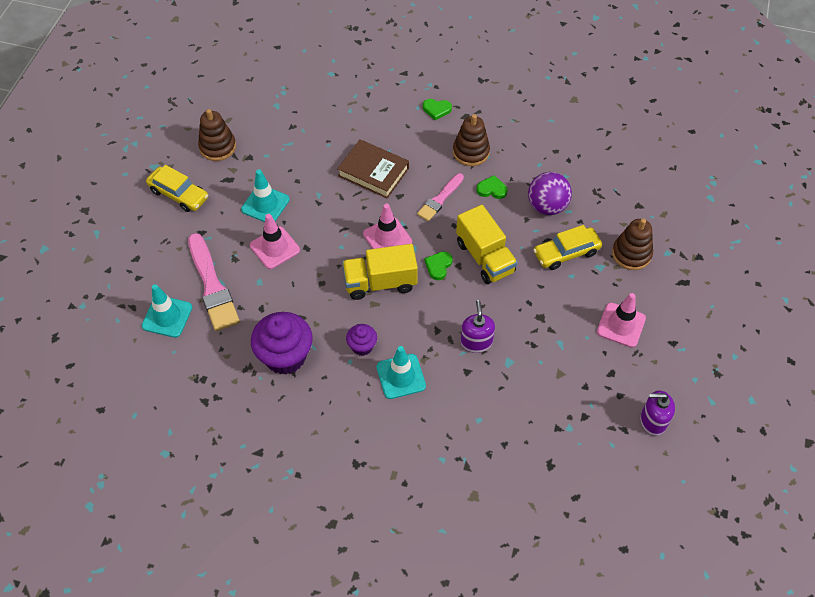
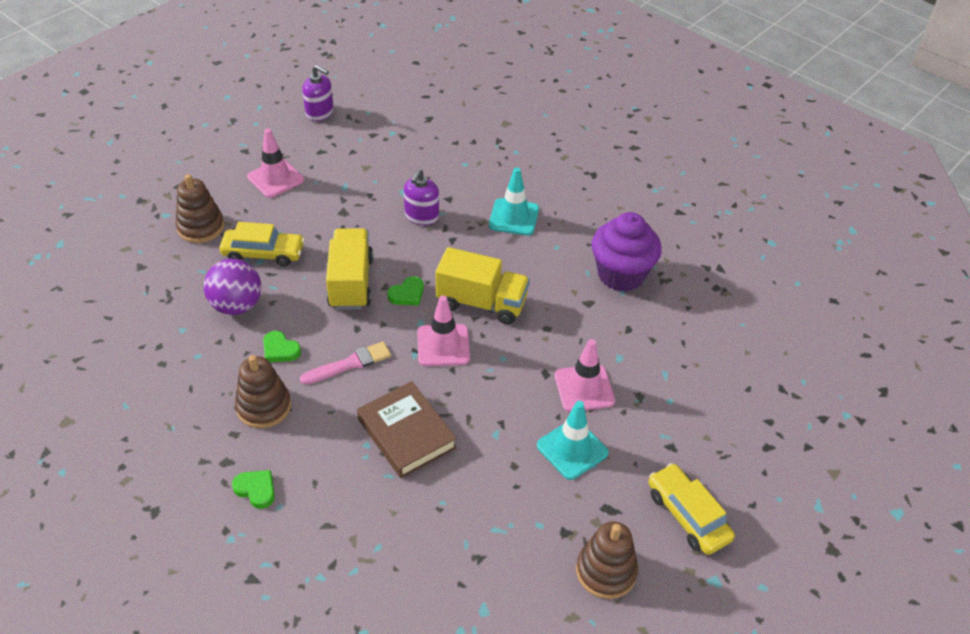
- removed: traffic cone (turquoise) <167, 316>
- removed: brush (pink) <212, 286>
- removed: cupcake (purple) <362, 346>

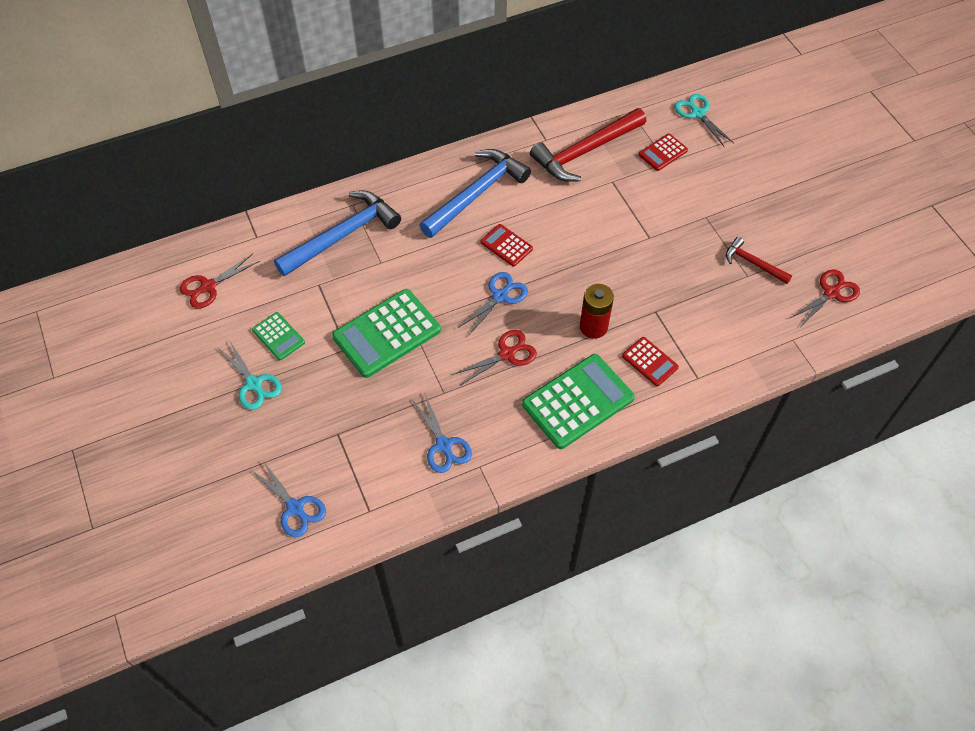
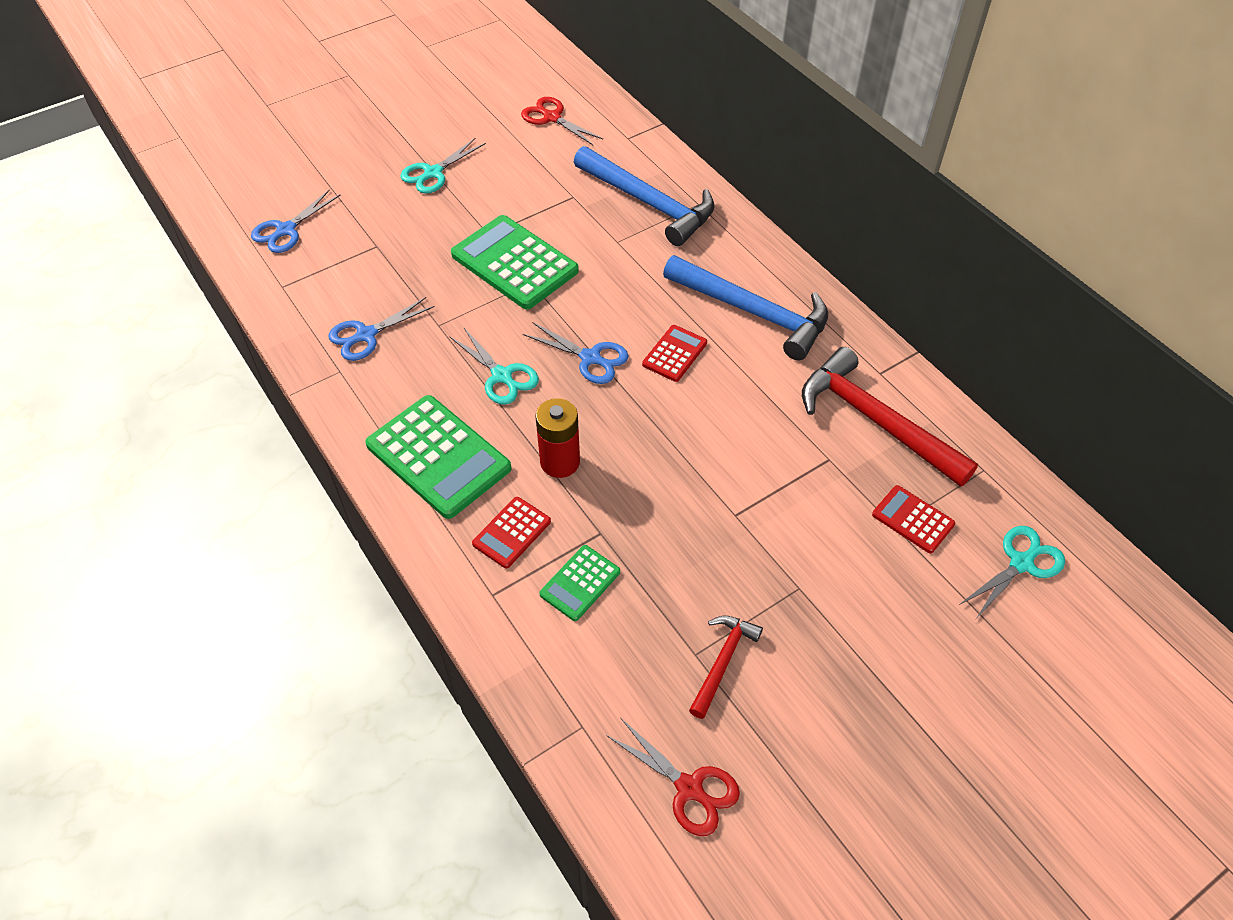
- moved: calculator (green) <278, 336> to <580, 583>
- recoloured: scissors (red) <507, 354> to scissors (turquoise) <502, 376>

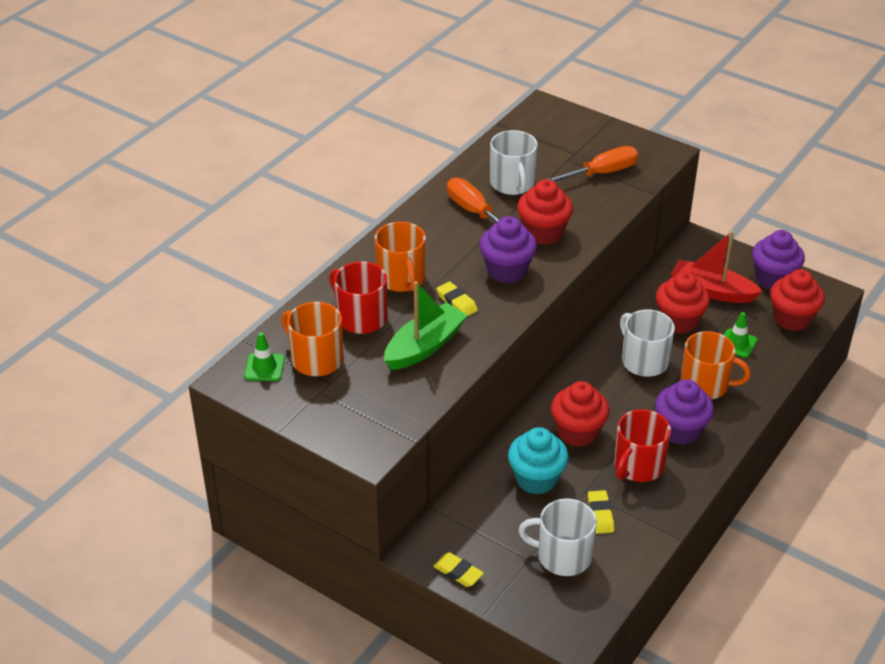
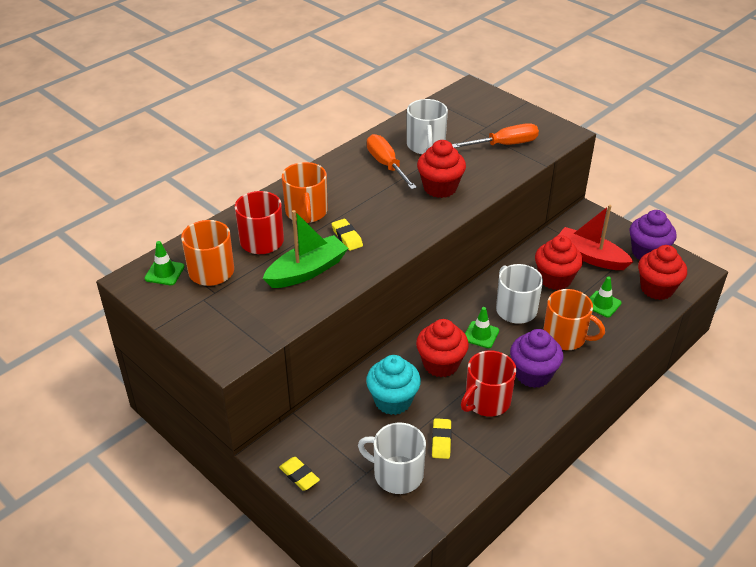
- removed: cupcake (purple) <507, 270>
- added: traffic cone (green) <481, 335>

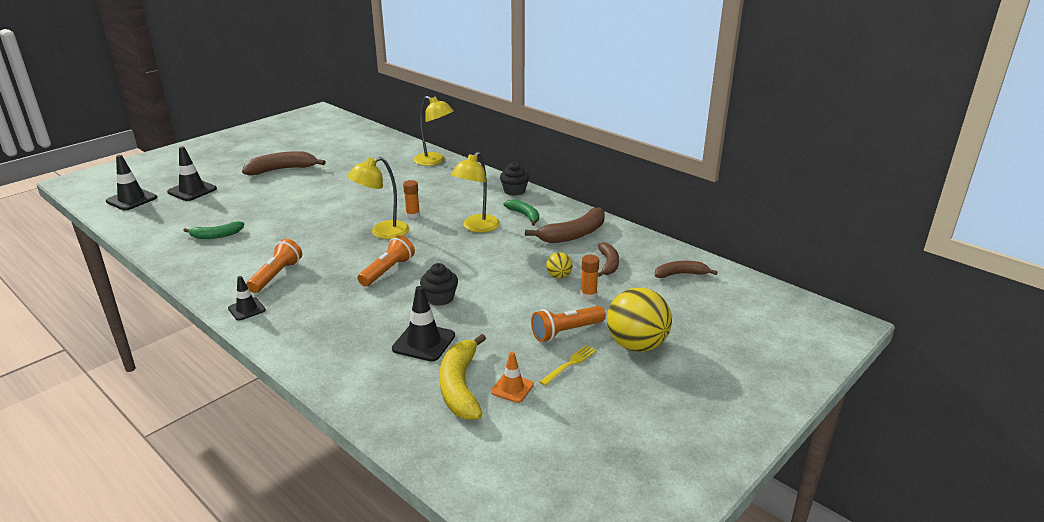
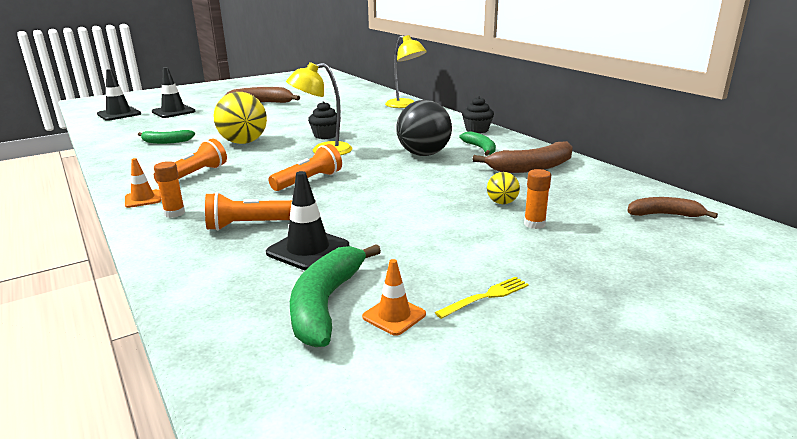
- recoloured: traffic cone (black) <246, 309> to traffic cone (orange) <143, 199>
- moved: glue stick (orange) <413, 215> to <174, 213>
- moved: cupcake (black) <440, 298> to <325, 135>
- recoloured: banana (yellow) <460, 386> to banana (green) <326, 304>
- replaced: lamp (yellow) <477, 227> to ball (black) <424, 154>
- moved: flashlight (orange) <566, 332> to <249, 225>
- removed: banana (brown) <608, 264>
- moved: ball (yellow) <636, 345> to <243, 142>

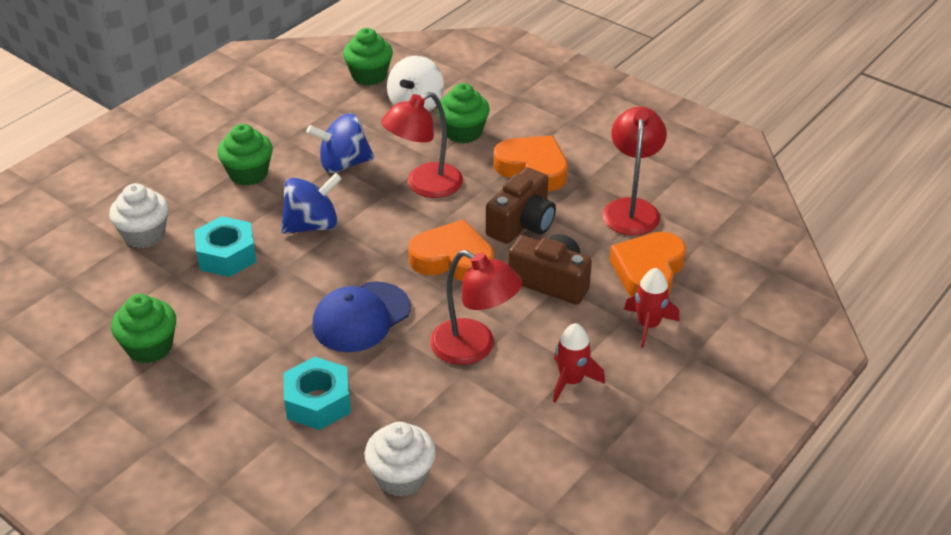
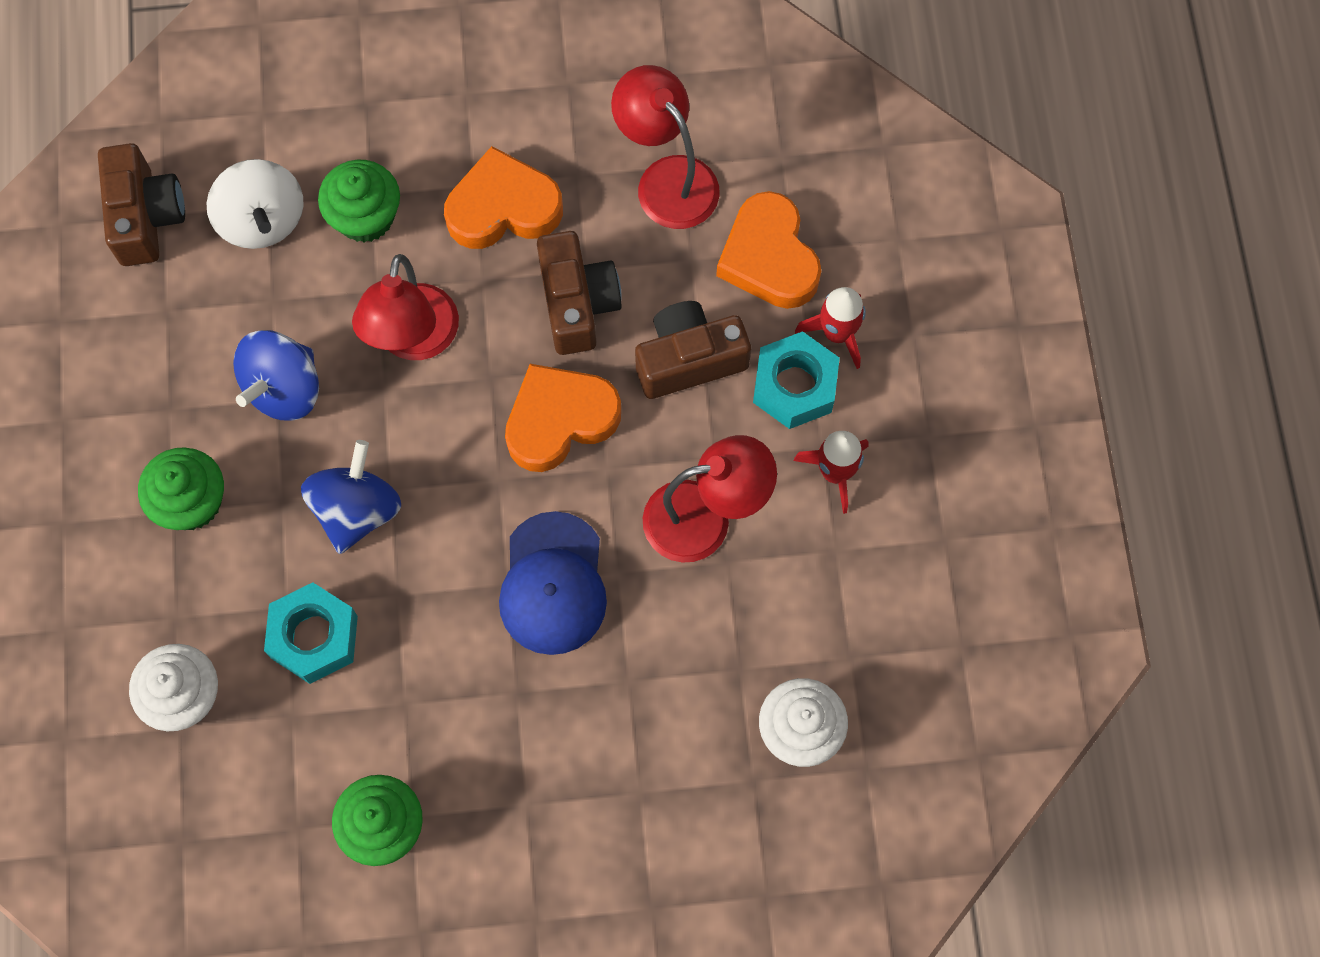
- moved: nut (turquoise) <318, 402> to <794, 386>
- replaced: cupcake (green) <369, 75> to camera (brown) <145, 216>

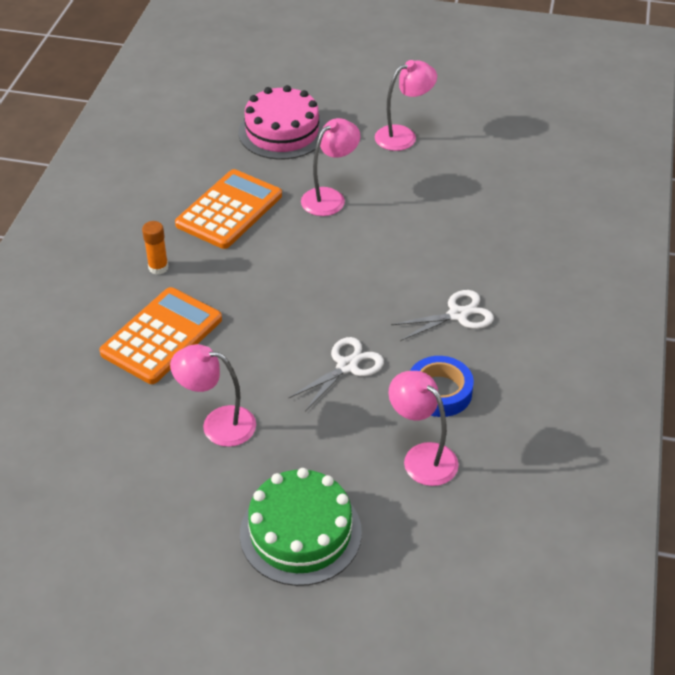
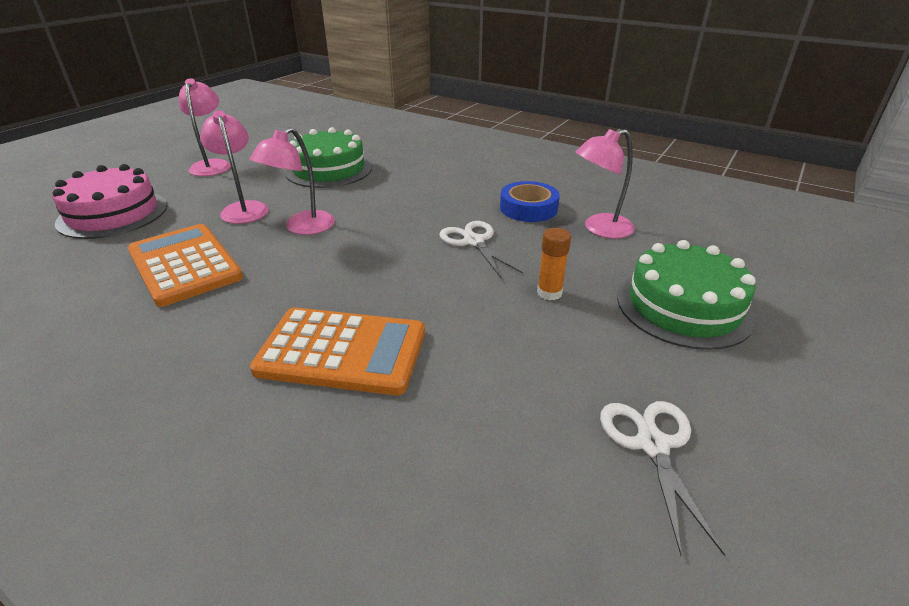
- turned: calculator (orange) <162, 336> = <342, 351> 135 degrees clockwise
- moved: glue stick (orange) <158, 267> to <549, 293>
- moved: lamp (pink) <218, 424> to <302, 228>
- moved: scissors (white) <457, 315> to <652, 444>
- added: cake (green) <329, 170>

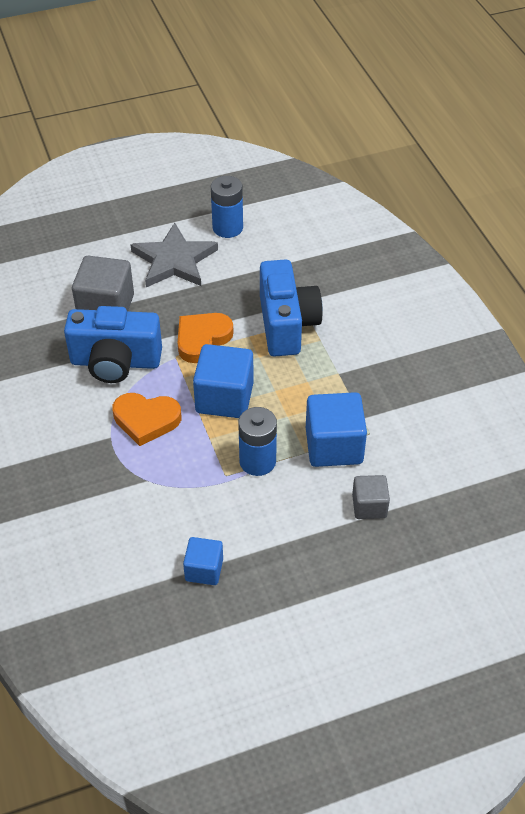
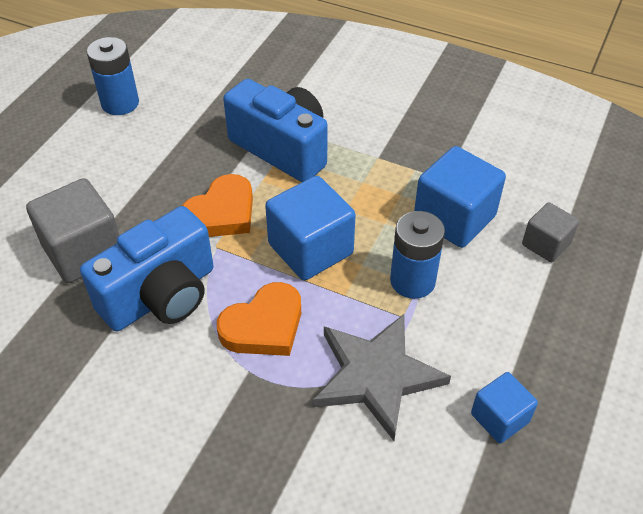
- moved: star (grey) <174, 260> to <376, 376>
- turned: heart (orange) <202, 339> = <221, 213> 135 degrees counterclockwise

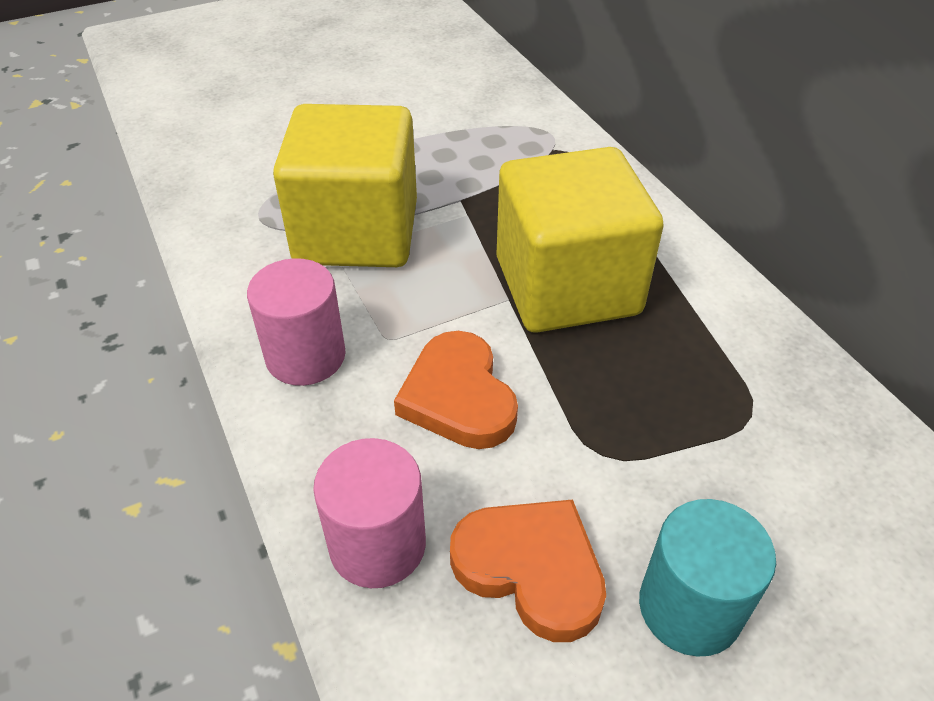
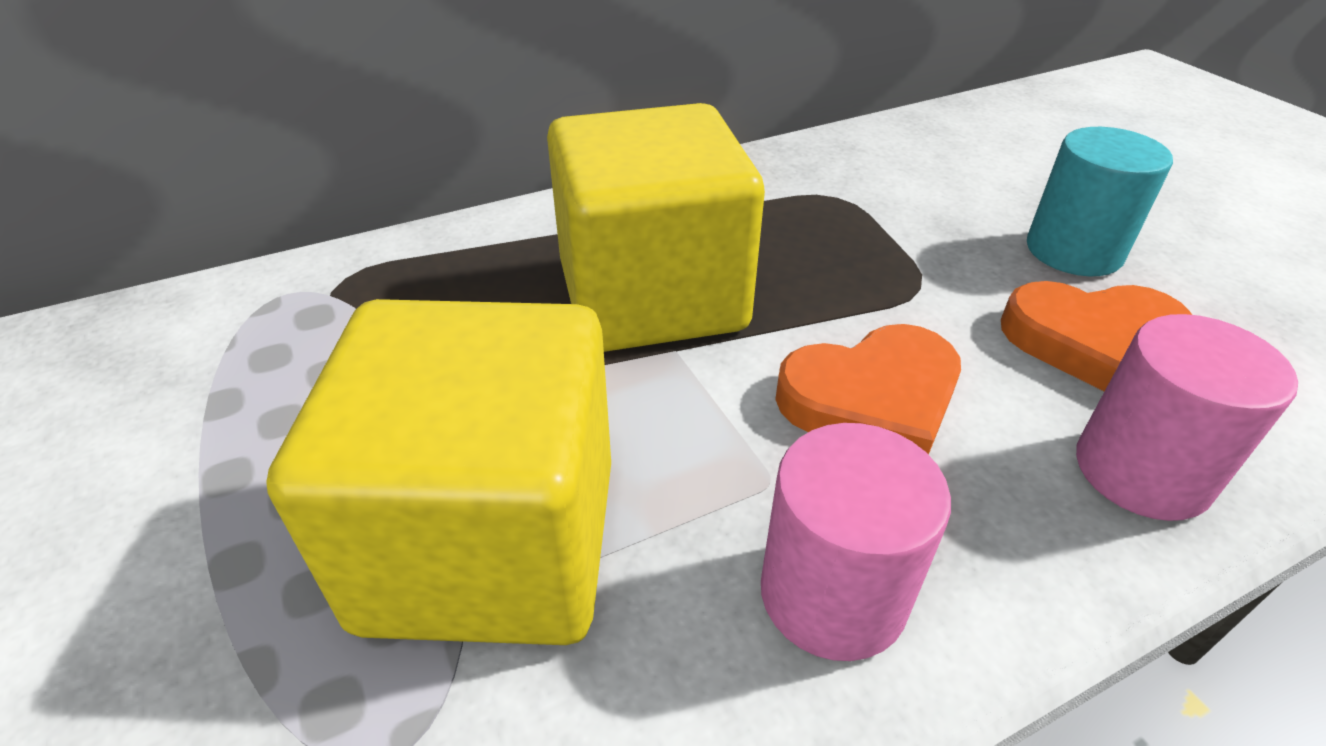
- turned: heart (orange) <531, 569> = <1094, 342> 120 degrees counterclockwise

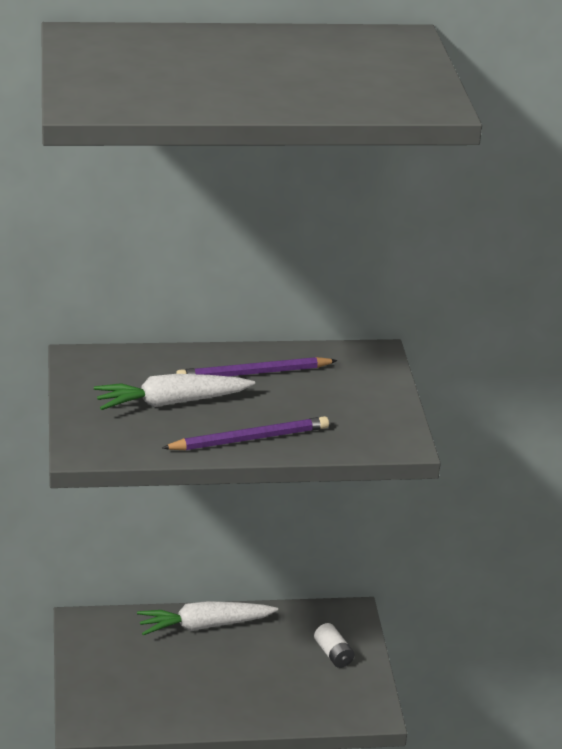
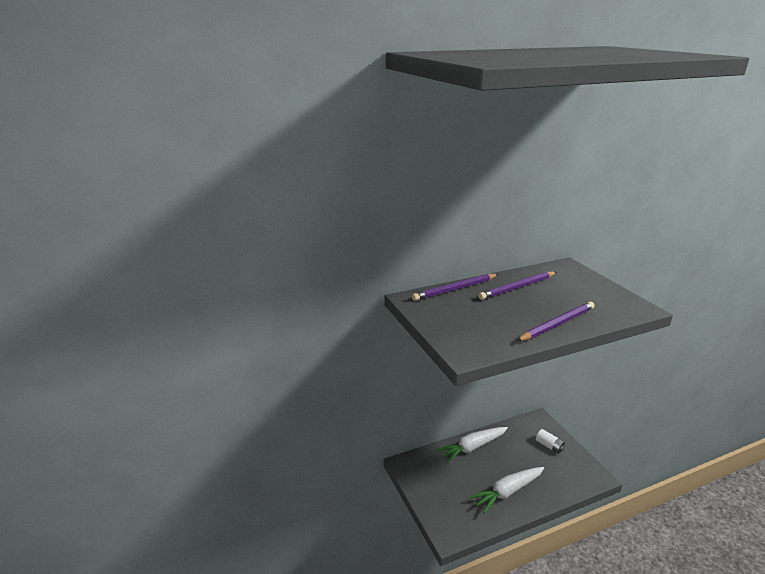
- moved: carrot (white) <171, 402> to <507, 492>
- added: pencil (purple) <455, 289>

